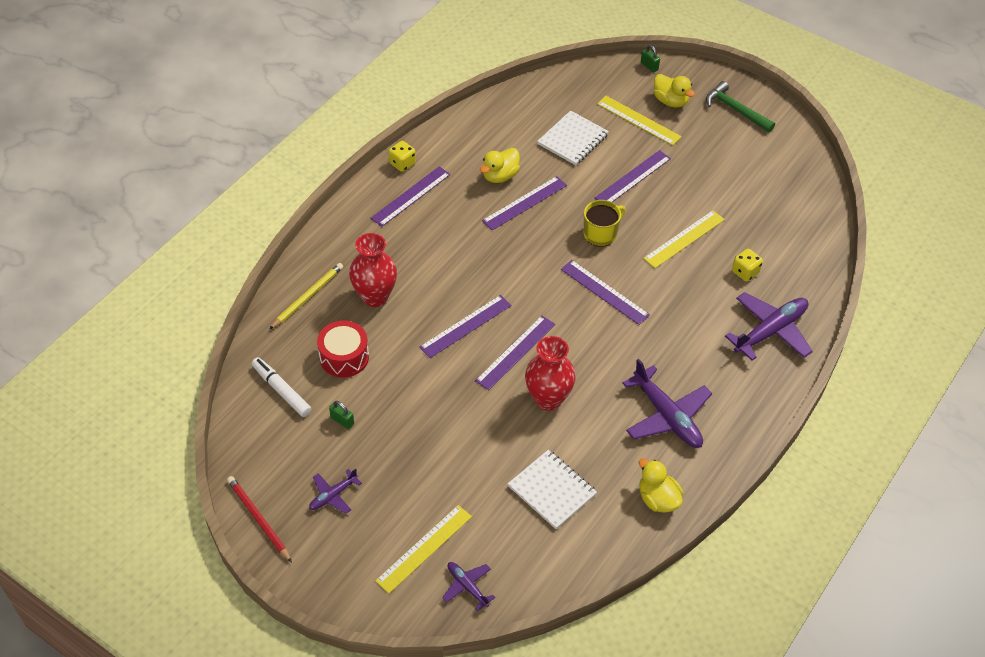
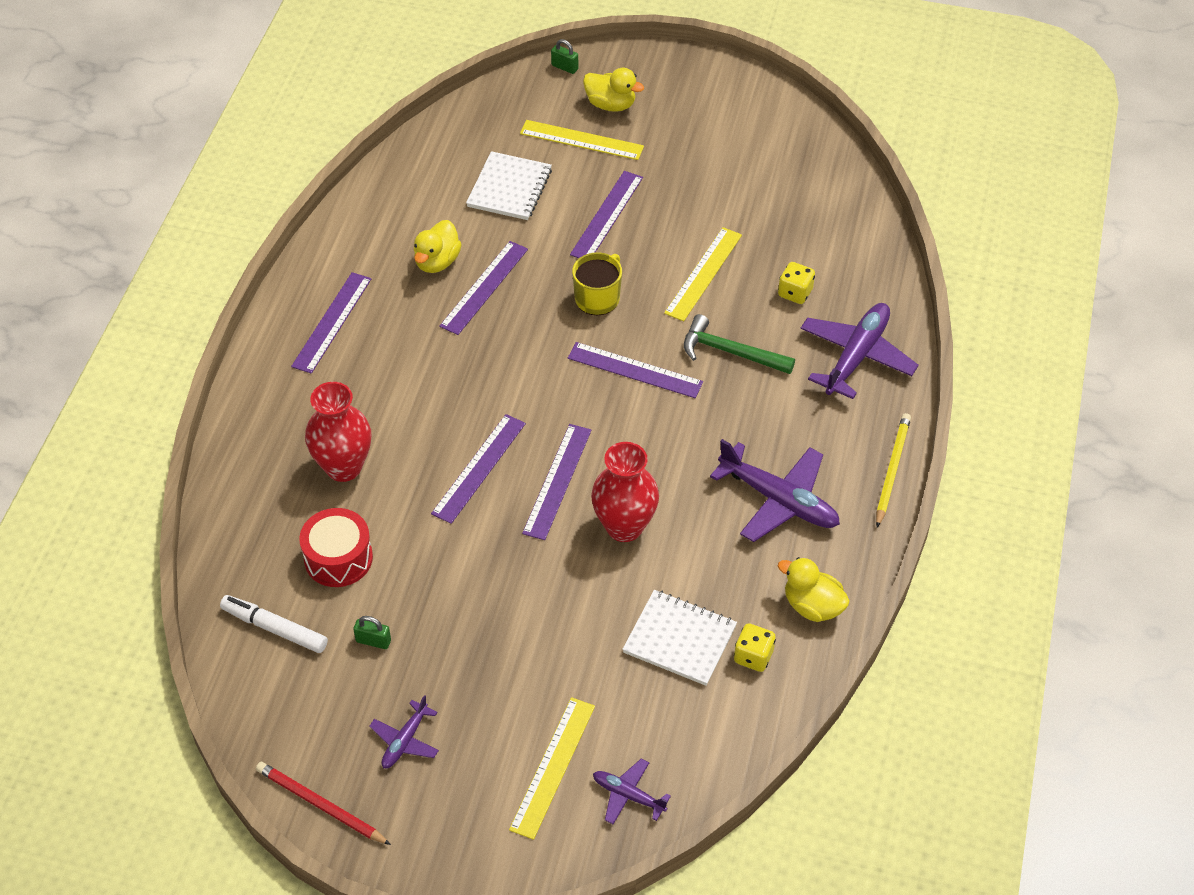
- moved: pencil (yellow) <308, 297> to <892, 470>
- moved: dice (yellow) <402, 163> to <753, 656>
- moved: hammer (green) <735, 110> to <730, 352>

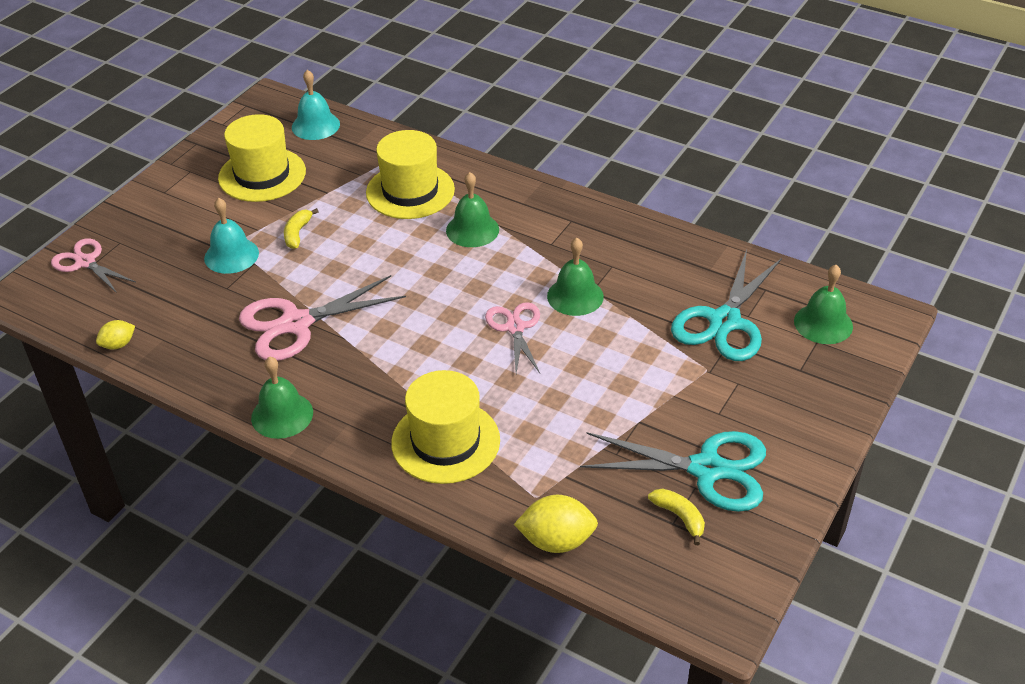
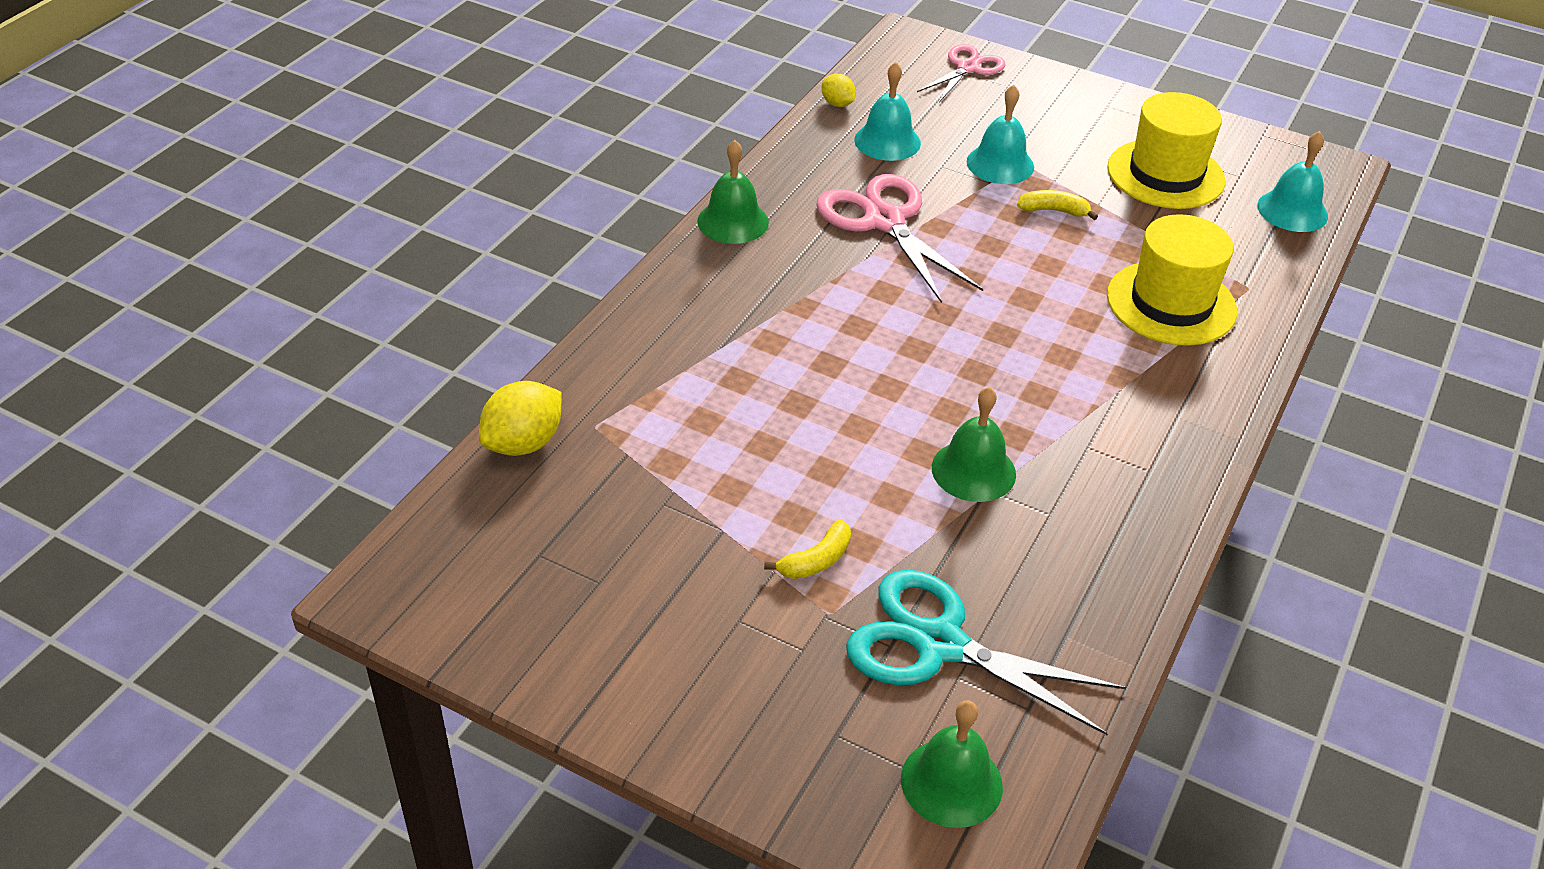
- removed: hat (yellow) <445, 441>
- removed: bell (green) <472, 230>
- removed: scissors (pink) <515, 328>
- turned: lemon (yellow) <556, 541> = <523, 443> 45 degrees clockwise
- removed: scissors (turquoise) <706, 469>
- moved: banana (yellow) <679, 517> to <816, 560>
- added: bell (turquoise) <887, 141>

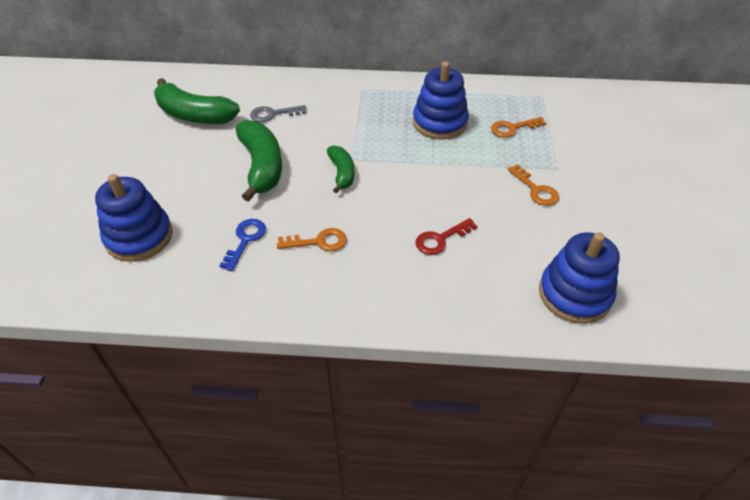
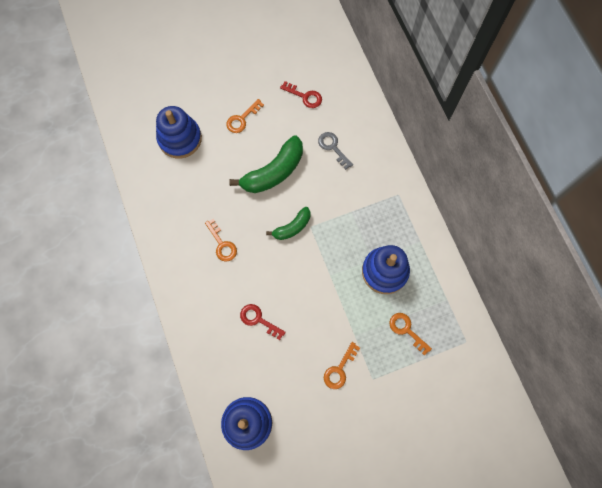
- replaced: banana (green) <194, 115> to key (red) <305, 96>
- removed: key (blue) <245, 240>
- added: key (orange) <242, 119>

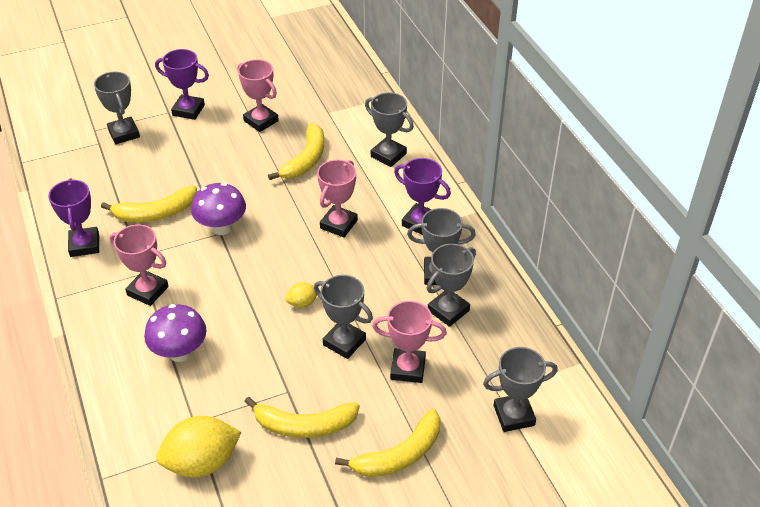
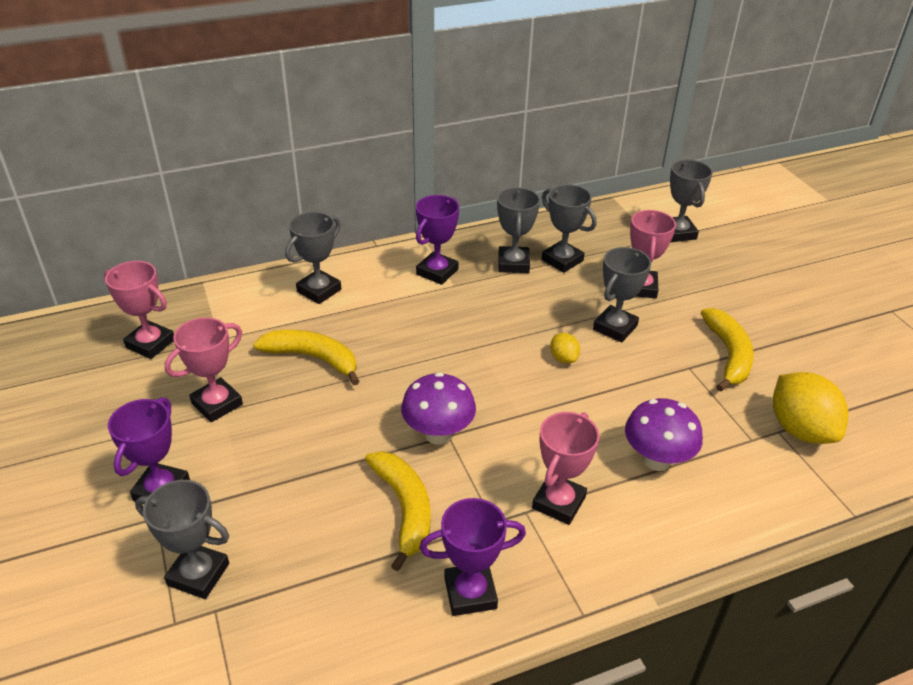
- turned: trophy (grey) <124, 133> = <198, 574> 45 degrees clockwise
- moved: trophy (pink) <338, 224> to <150, 343>
- removed: banana (yellow) <399, 455>

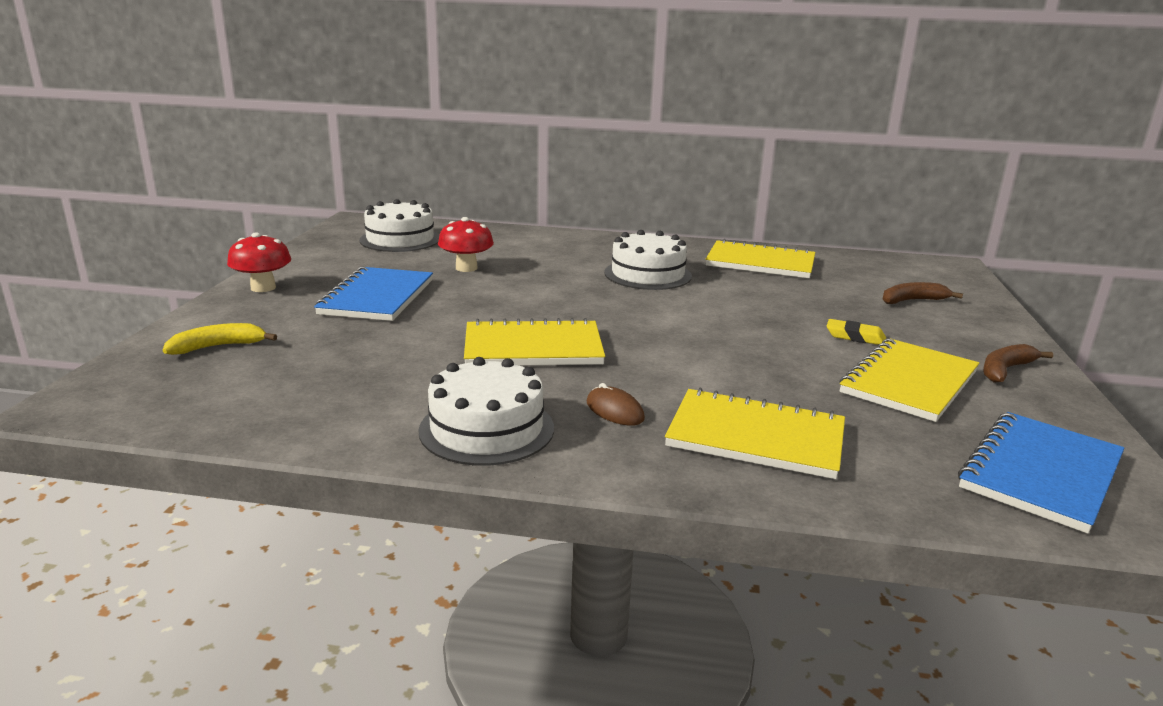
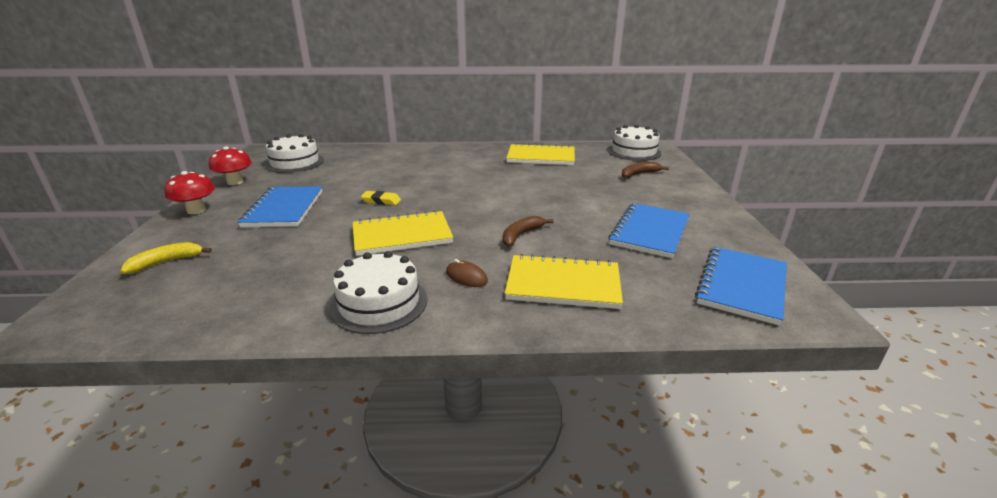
- moved: mushroom (red) <466, 268> to <235, 182>
- moved: cake (white) <648, 274> to <634, 151>
- moved: eraser (yellow) <855, 337> to <381, 201>
- recoloured: notebook (yellow) <909, 382> to notebook (blue) <650, 232>
- moved: banana (brown) <1005, 370> to <521, 235>

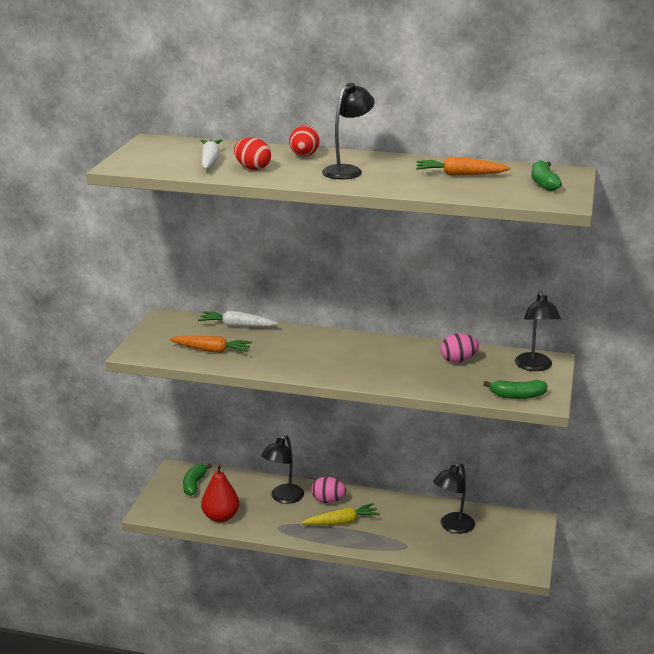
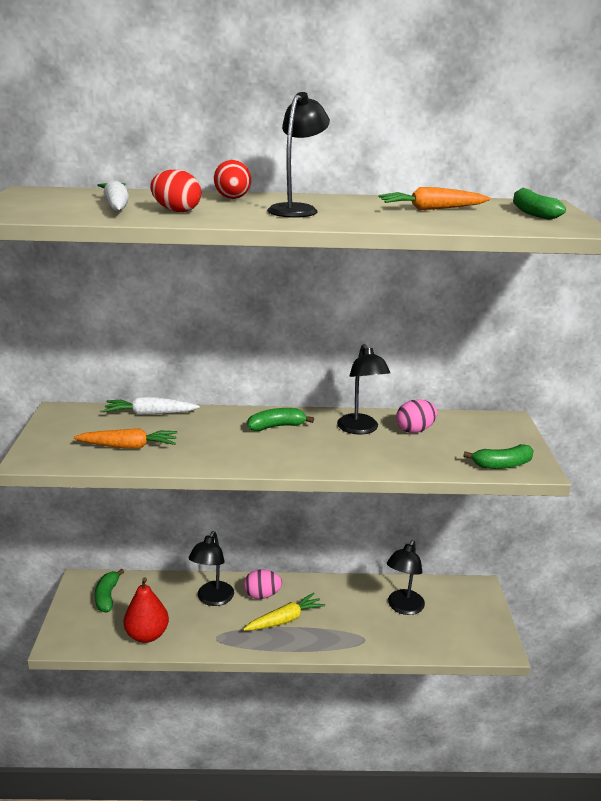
- moved: lamp (black) <534, 367> to <360, 429>
- added: banana (green) <276, 426>

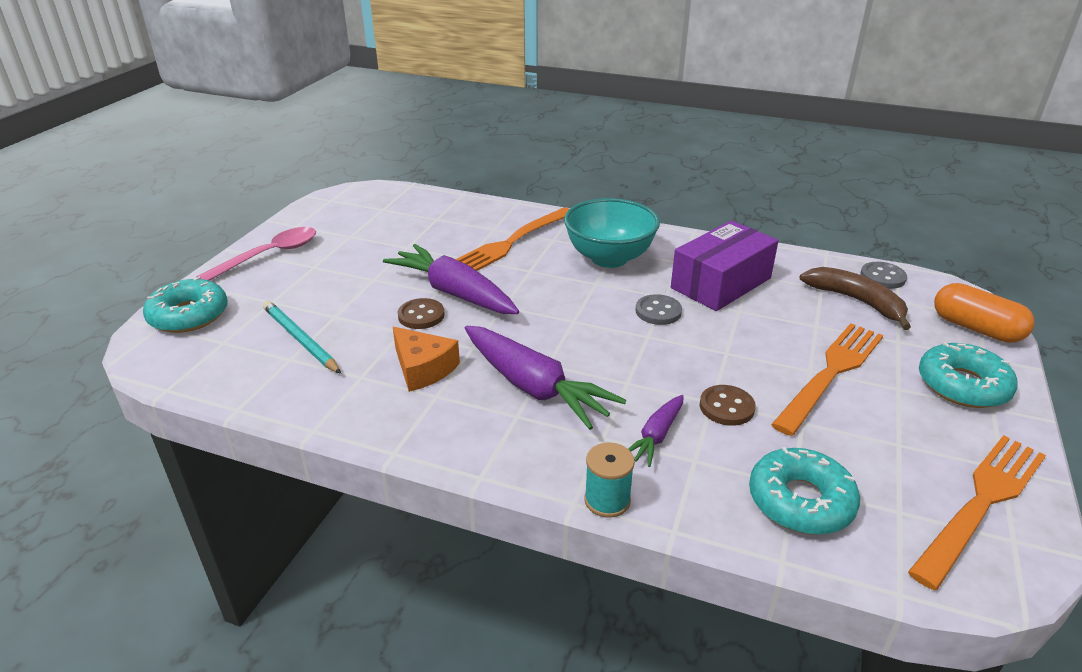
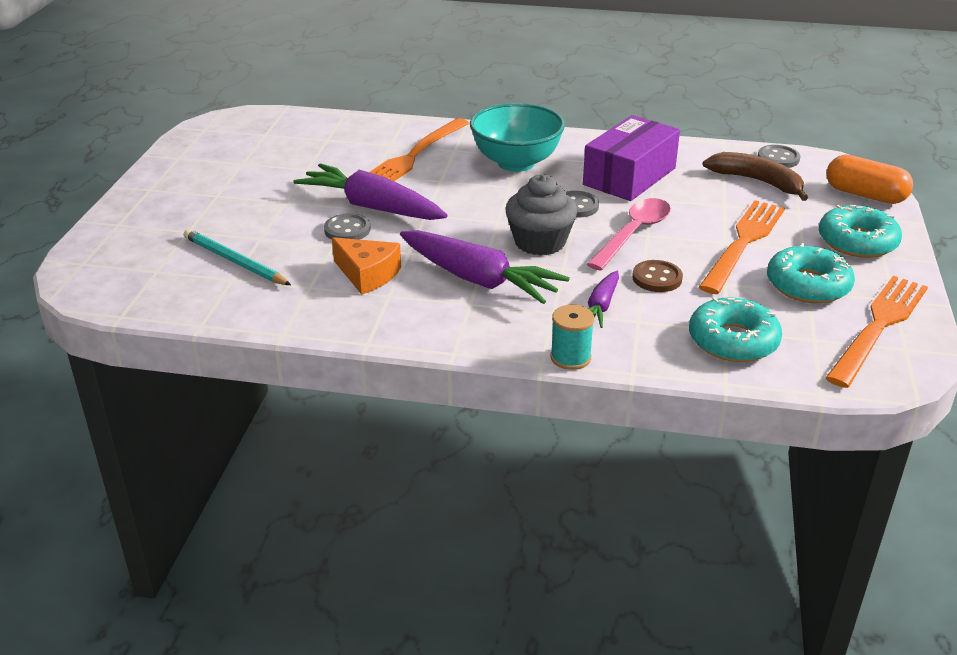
- moved: donut (turquoise) <189, 315> to <808, 285>
- moved: spoon (pink) <270, 255> to <634, 233>
- recoloured: button (brown) <421, 315> to button (grey) <347, 230>
- added: cupcake (grey) <540, 242>

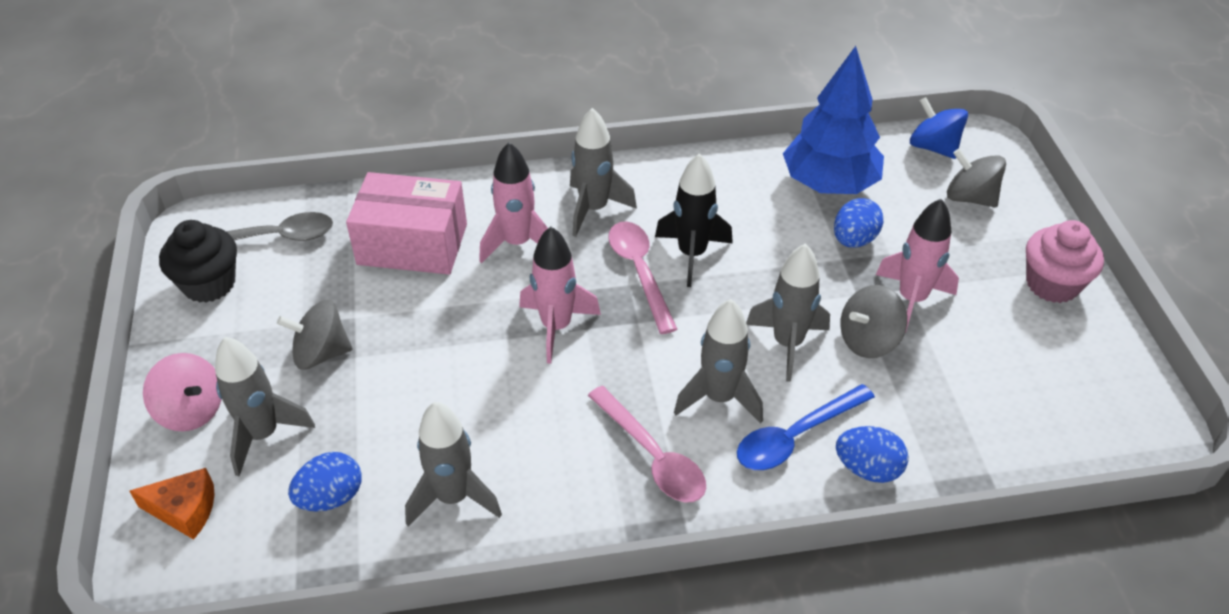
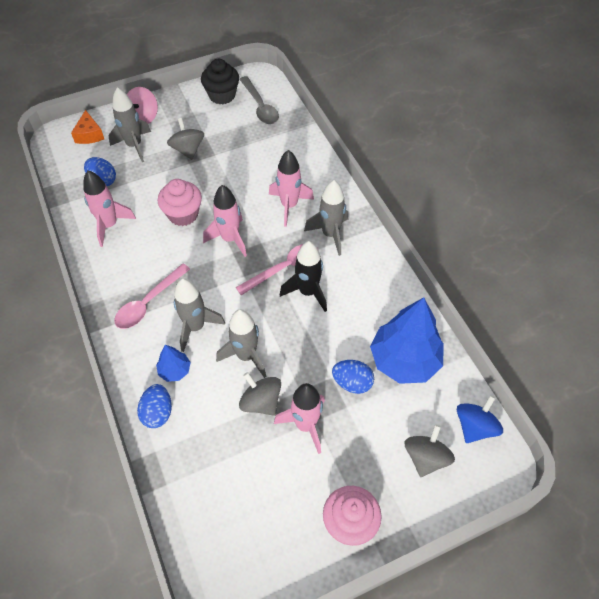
- removed: box (pink) <412, 244>
- recoloured: rocket (grey) <453, 497> to rocket (pink) <109, 225>
- replaced: spoon (blue) <795, 436> to tree (blue) <175, 370>
- added: cupcake (pink) <183, 214>

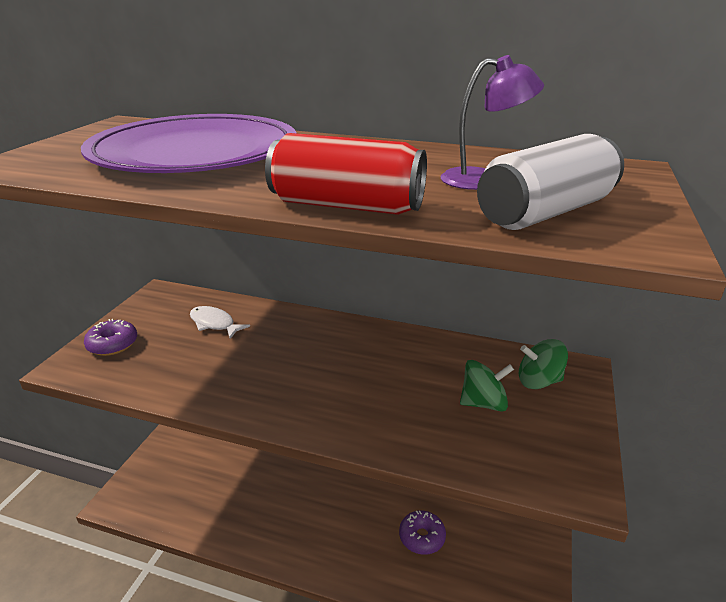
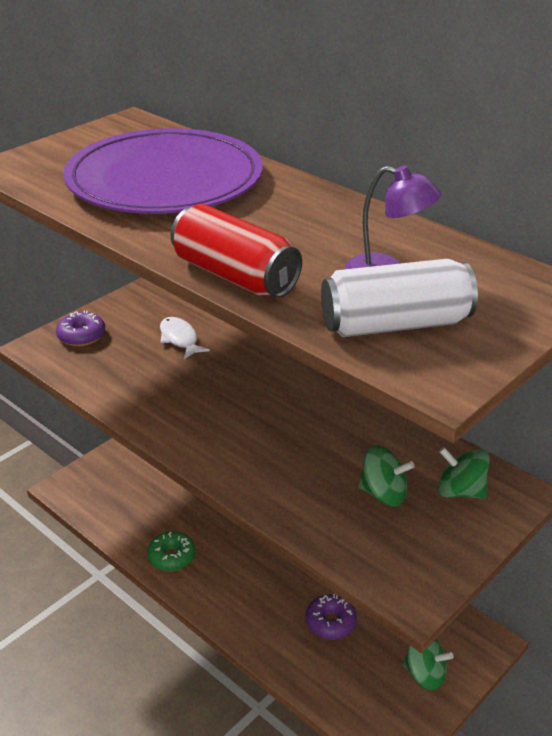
- added: donut (green) <171, 557>
- added: spinning top (green) <425, 674>

